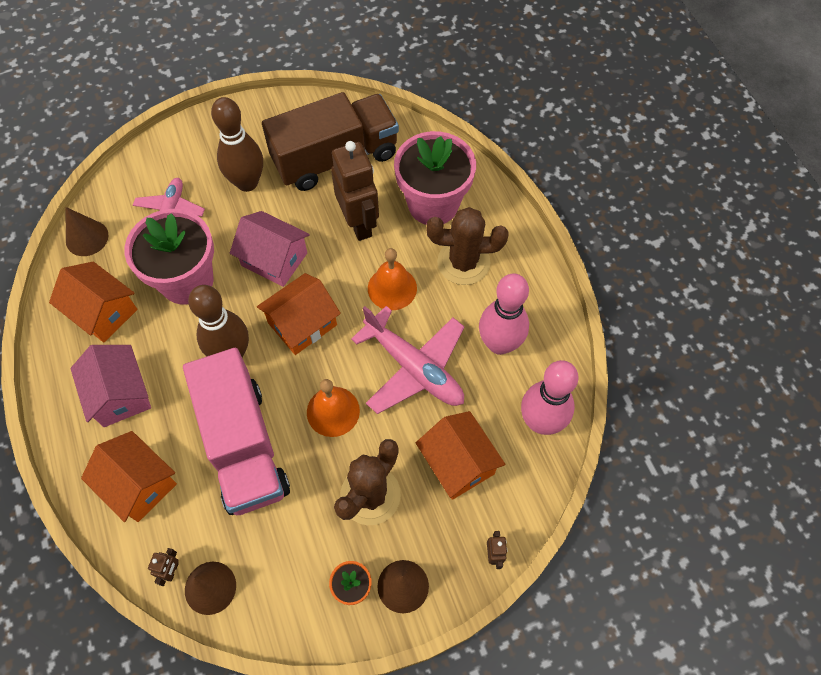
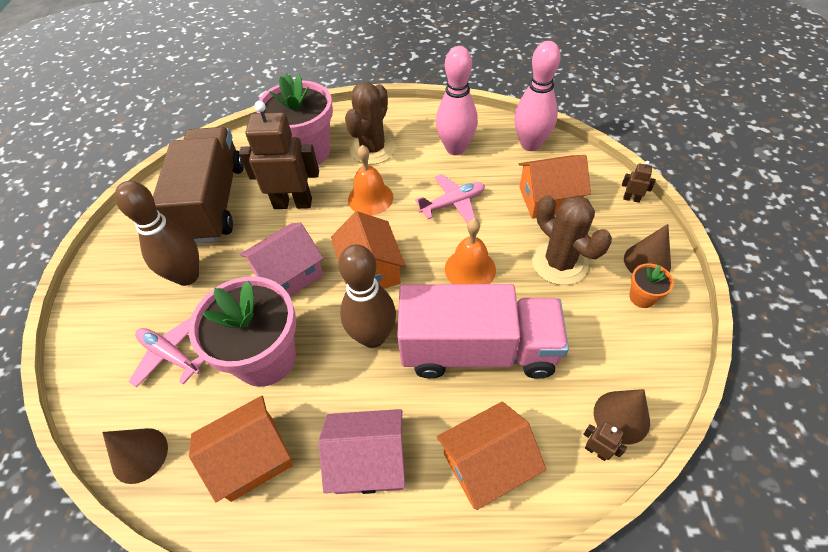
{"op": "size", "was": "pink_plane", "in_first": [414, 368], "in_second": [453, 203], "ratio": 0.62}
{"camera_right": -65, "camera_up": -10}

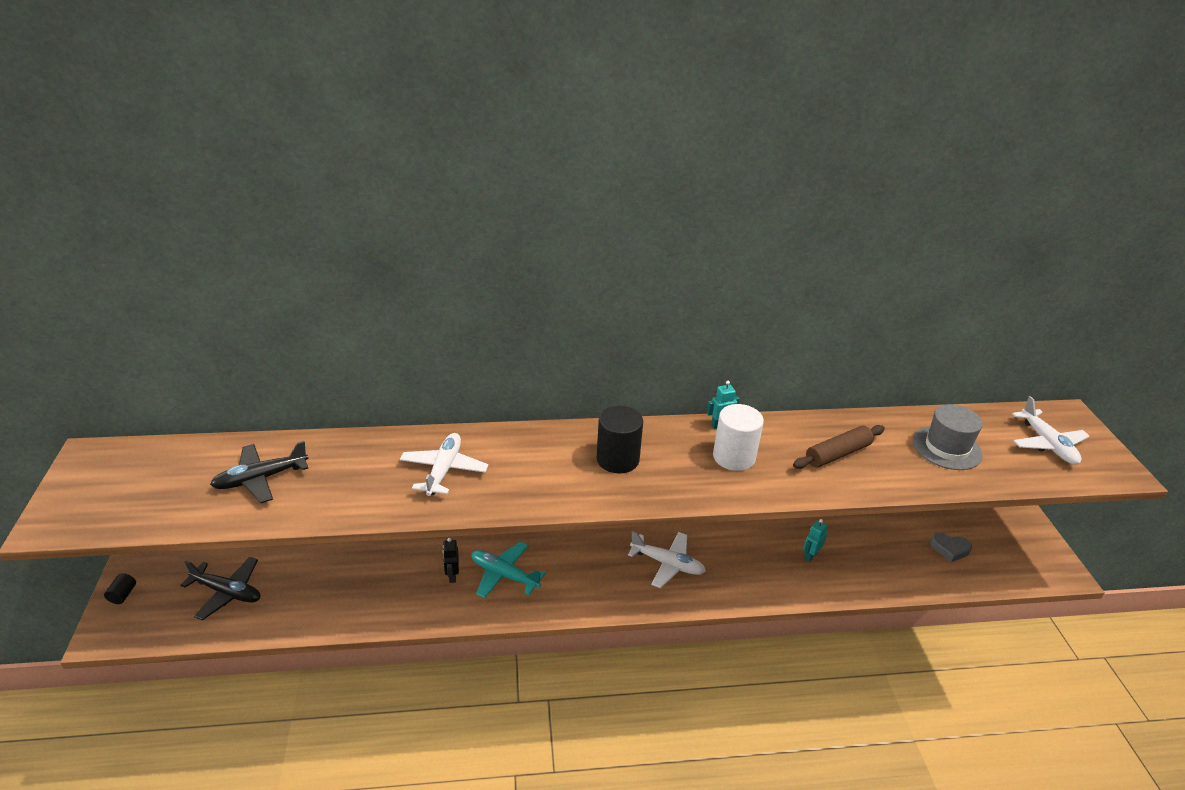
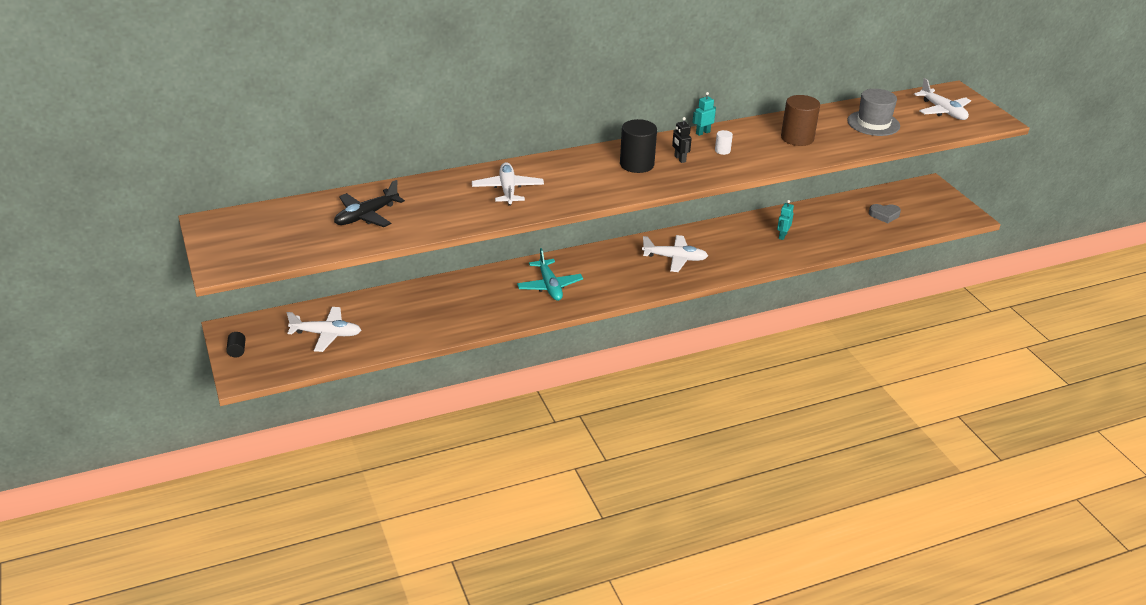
{"op": "colour", "was": "black_plane", "now": "white_plane", "in_first": [227, 592], "in_second": [326, 334]}
{"op": "relocated", "was": "black_robot", "in_first": [452, 576], "in_second": [680, 159]}
{"op": "spun", "was": "turquoise_plane", "in_first": [504, 575], "in_second": [549, 286], "clockwise": -120}
{"op": "size", "was": "white_cylinder", "in_first": [734, 457], "in_second": [722, 151], "ratio": 0.47}
{"op": "exchanged", "was": "brown_rolling_pin", "now": "brown_cylinder", "in_first": [837, 454], "in_second": [797, 138]}
{"camera_right": -15, "camera_up": 0}

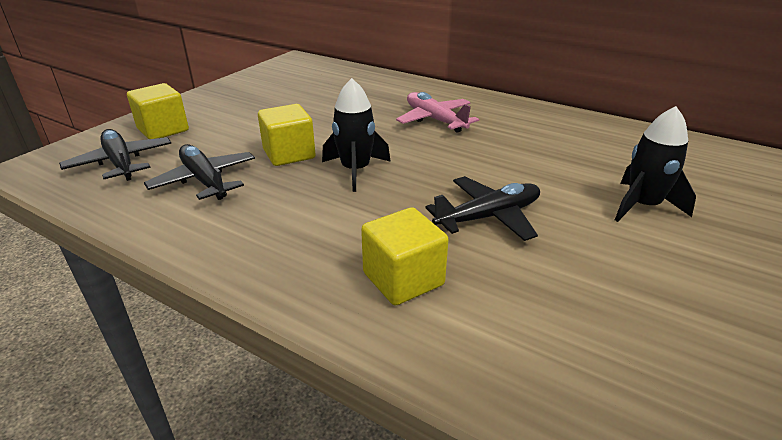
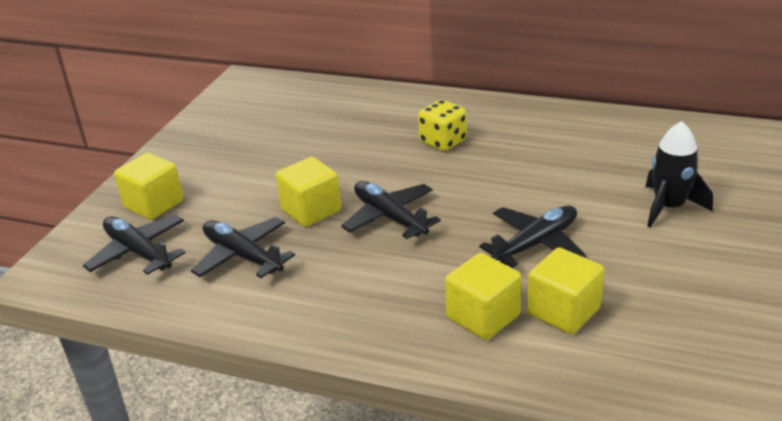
{"op": "exchanged", "was": "black_rocket", "now": "black_plane", "in_first": [356, 170], "in_second": [389, 217]}
{"op": "exchanged", "was": "pink_plane", "now": "yellow_dice", "in_first": [434, 120], "in_second": [443, 141]}
{"op": "appeared", "now": "yellow_cube", "in_second": [563, 311]}
{"camera_right": -10, "camera_up": 0}

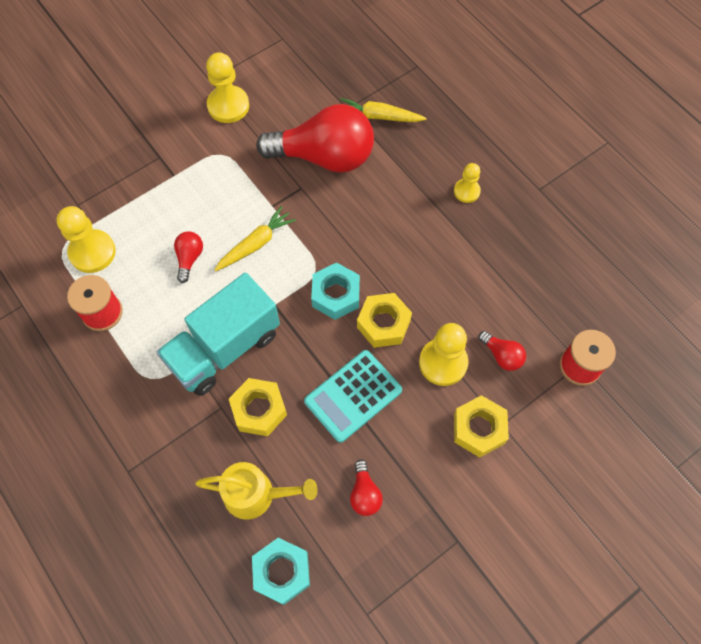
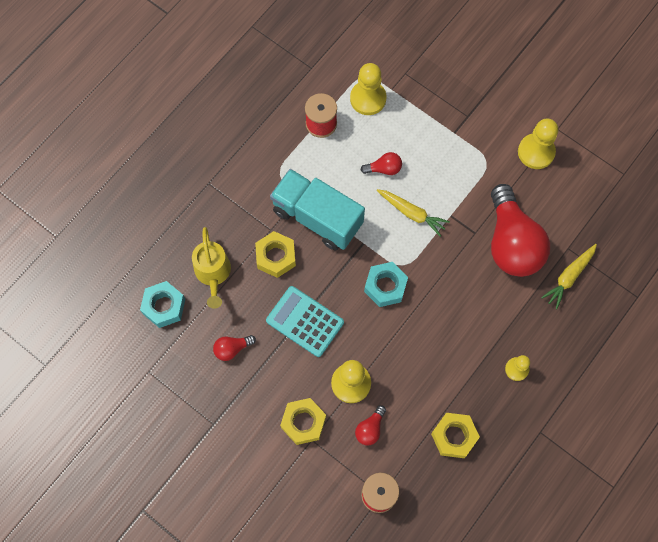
{"op": "spun", "was": "yellow_carrot", "in_first": [379, 116], "in_second": [569, 277], "clockwise": -135}
{"op": "relocated", "was": "yellow_nut", "in_first": [383, 324], "in_second": [454, 436]}
{"camera_right": 75, "camera_up": 5}

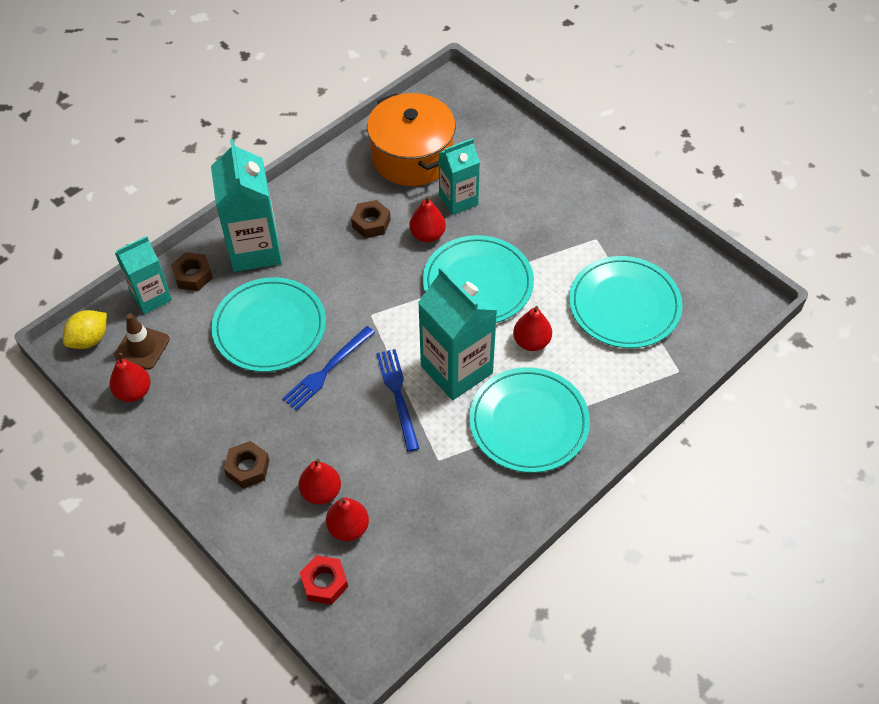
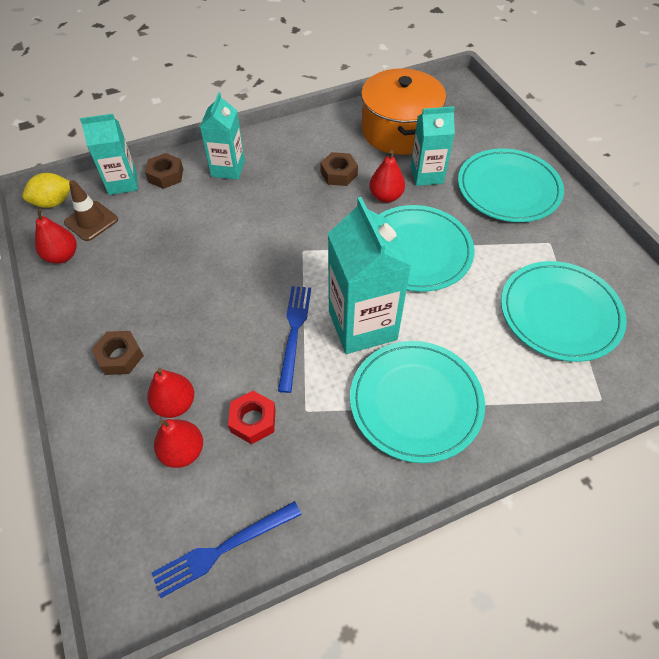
{"op": "size", "was": "turquoise_carton", "in_first": [255, 249], "in_second": [228, 169], "ratio": 0.63}
{"op": "relocated", "was": "turquoise_plate", "in_first": [269, 327], "in_second": [508, 188]}
{"op": "relocated", "was": "blue_fork", "in_first": [327, 370], "in_second": [223, 549]}
{"op": "relocated", "was": "red_nut", "in_first": [324, 582], "in_second": [253, 420]}
{"op": "missing", "was": "red_pear", "in_first": [531, 342]}
{"camera_right": 20, "camera_up": 0}

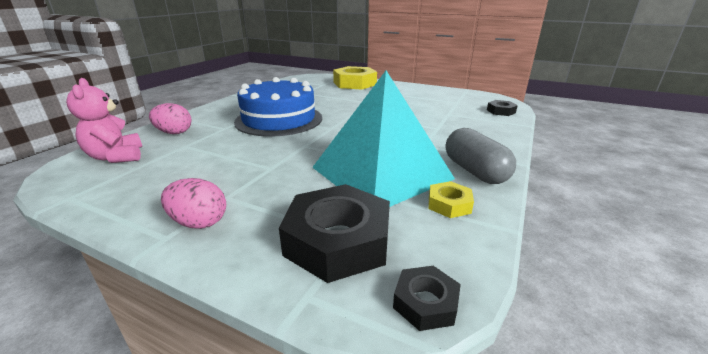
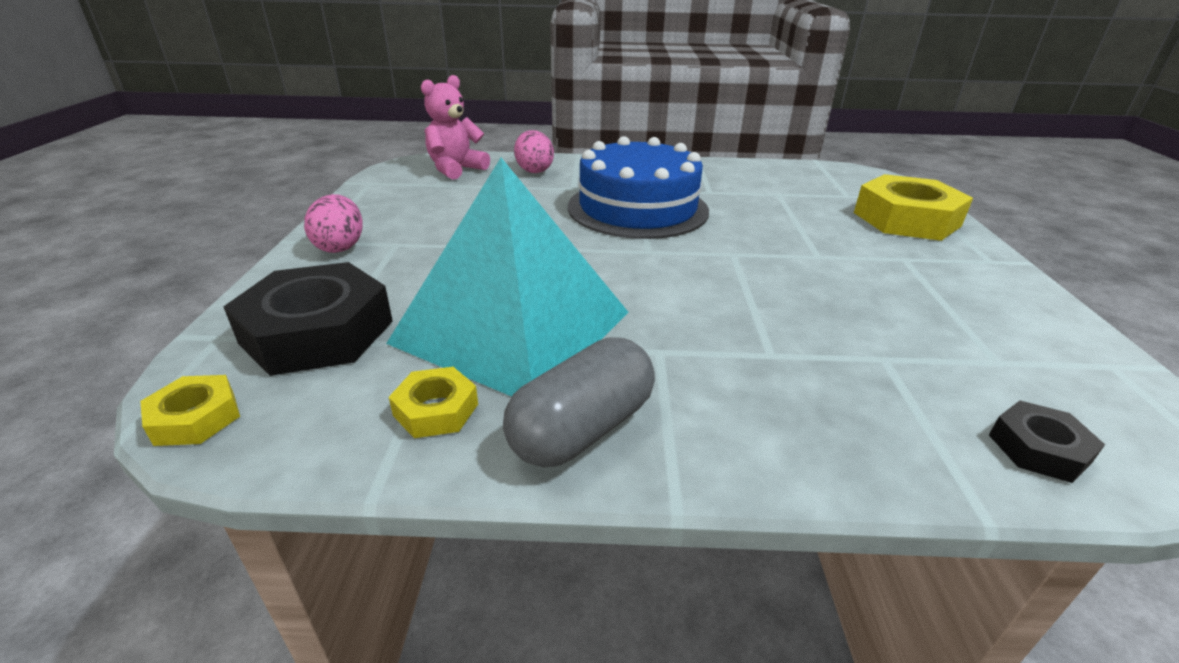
{"op": "colour", "was": "black_nut", "now": "yellow_nut", "in_first": [425, 303], "in_second": [195, 418]}
{"camera_right": 65, "camera_up": 5}

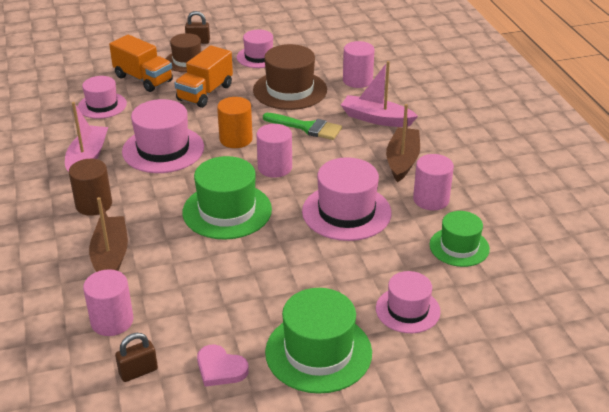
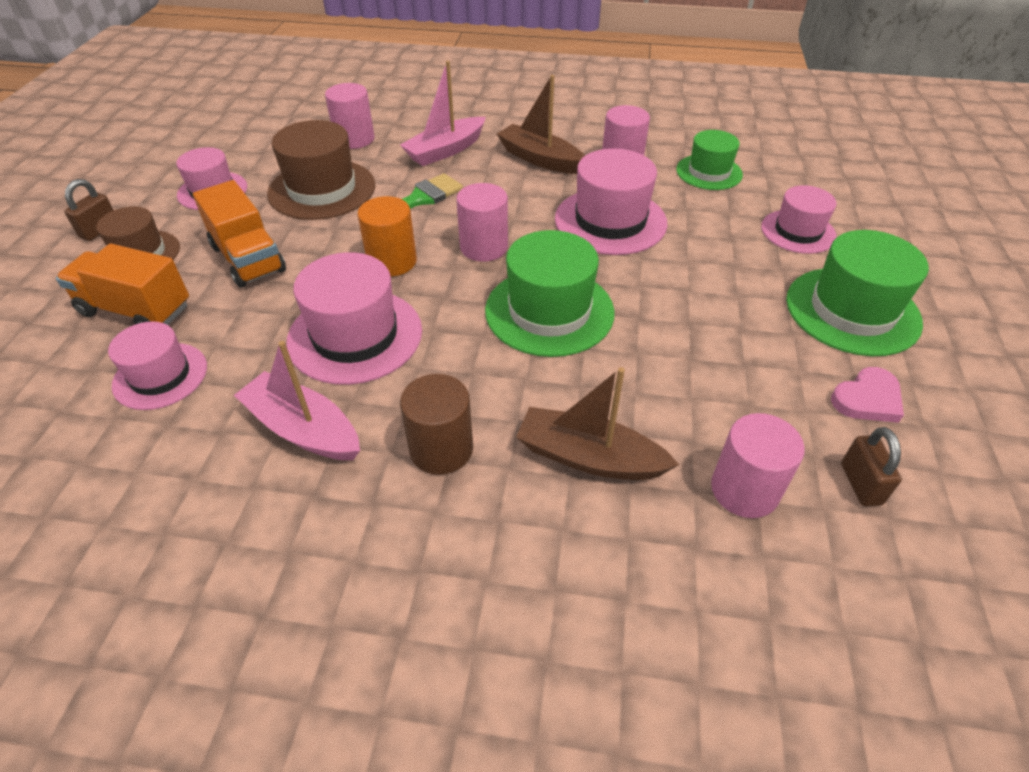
{"op": "spun", "was": "orange_truck", "in_first": [143, 79], "in_second": [136, 310], "clockwise": -135}
{"camera_right": -65, "camera_up": 10}

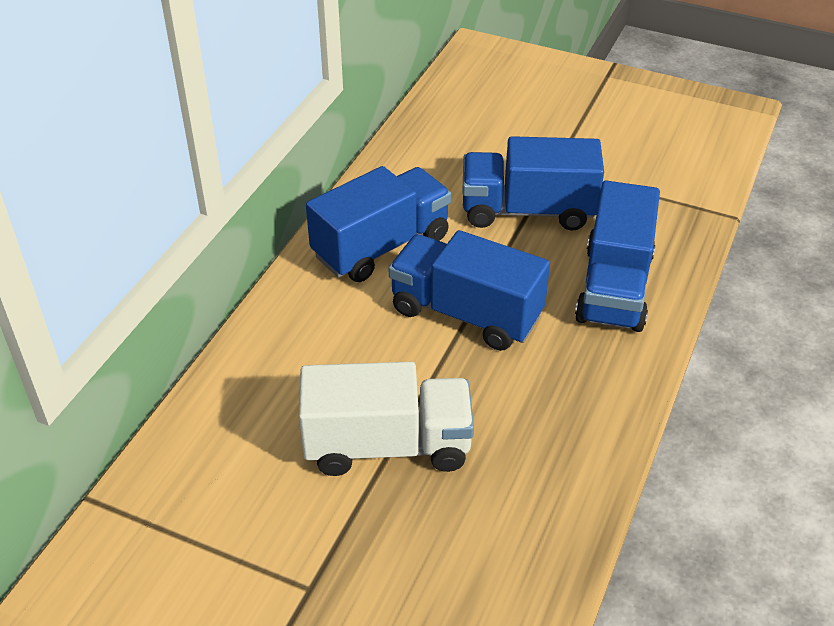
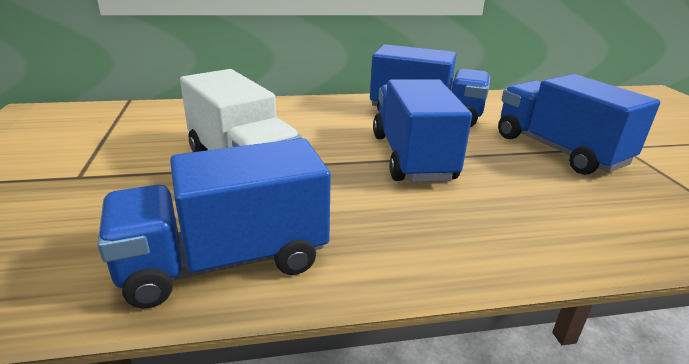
{"op": "relocated", "was": "blue_truck", "in_first": [614, 287], "in_second": [225, 261]}
{"camera_right": 55, "camera_up": -15}

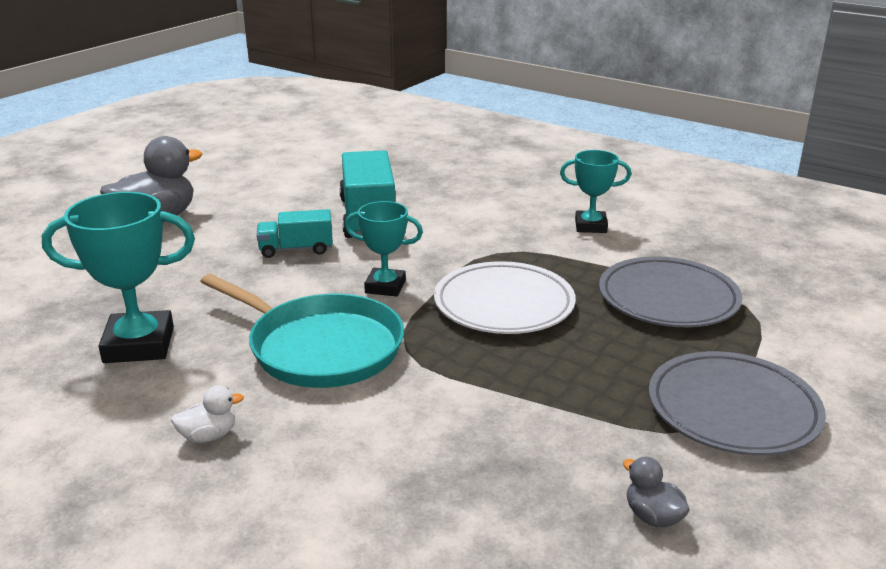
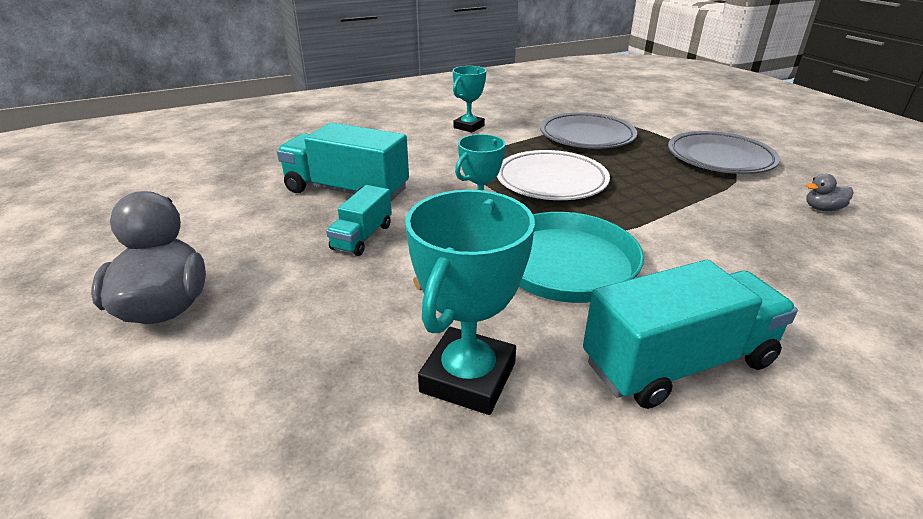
{"op": "exchanged", "was": "white_duck", "now": "turquoise_truck", "in_first": [208, 436], "in_second": [678, 363]}
{"camera_right": -60, "camera_up": 5}

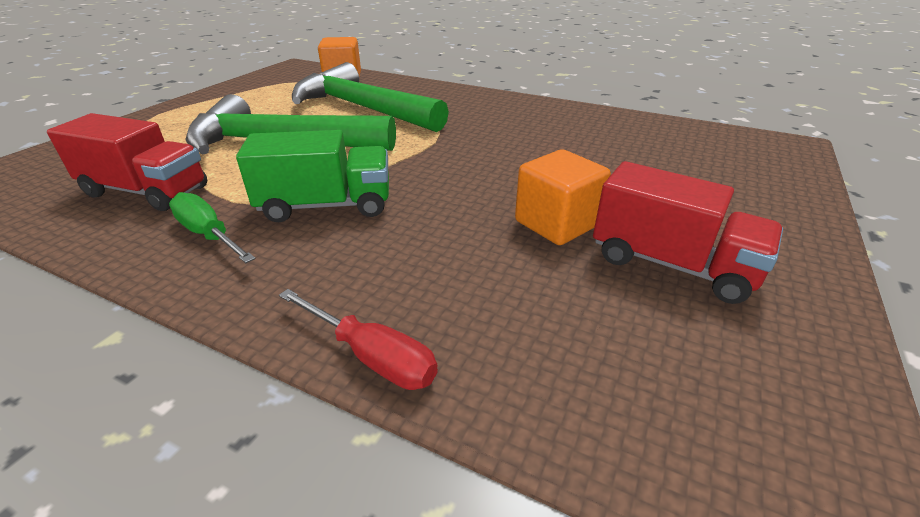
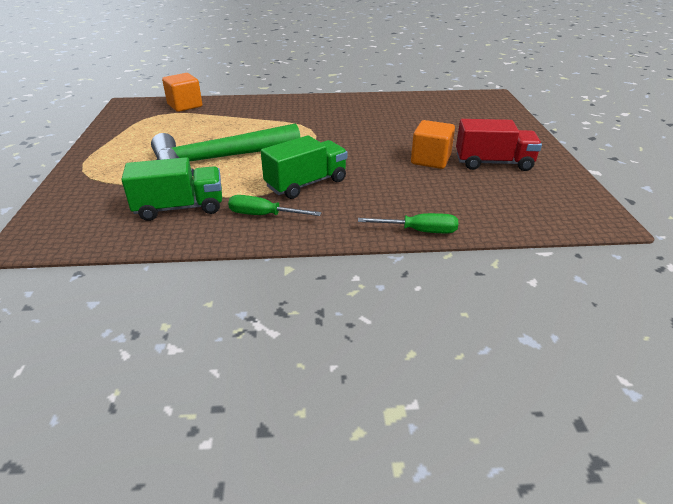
{"op": "colour", "was": "red_truck", "now": "green_truck", "in_first": [146, 191], "in_second": [180, 208]}
{"op": "colour", "was": "red_screwdriver", "now": "green_screwdriver", "in_first": [372, 356], "in_second": [419, 231]}
{"op": "missing", "was": "green_hammer", "in_first": [363, 108]}
{"camera_right": -30, "camera_up": 0}

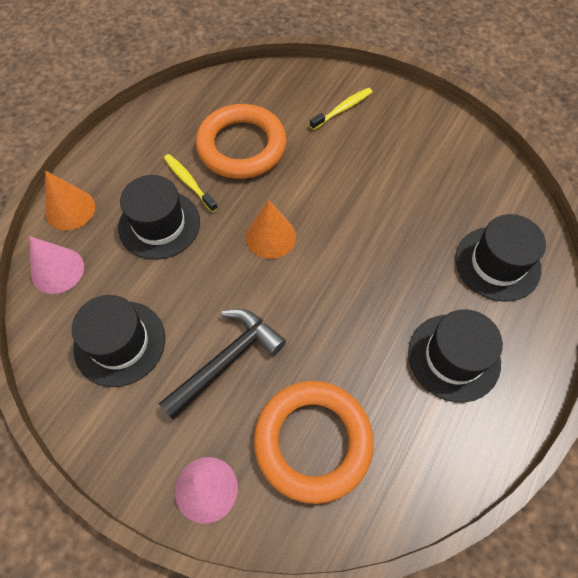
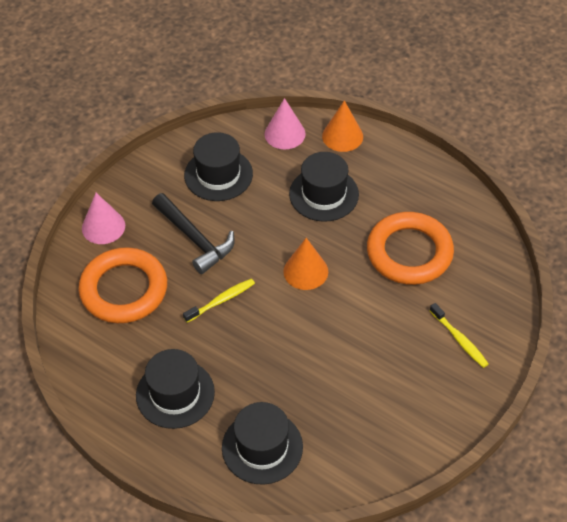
{"op": "relocated", "was": "yellow_toothbrush", "in_first": [189, 182], "in_second": [221, 300]}
{"camera_right": 95, "camera_up": -10}

